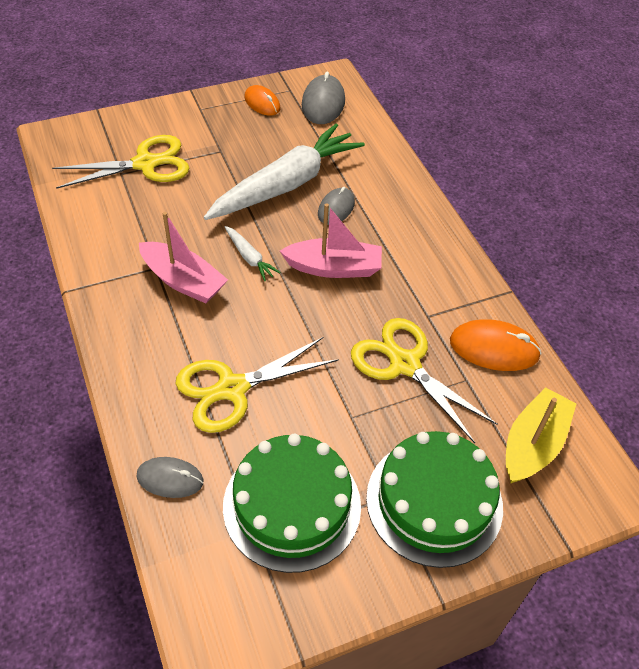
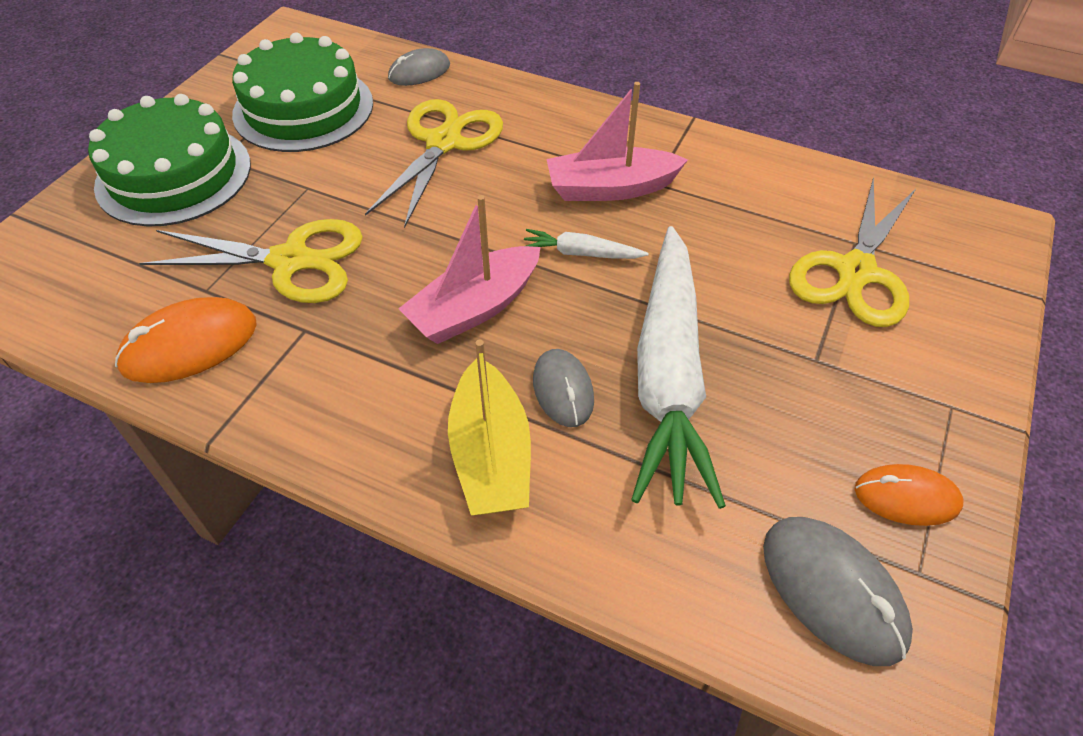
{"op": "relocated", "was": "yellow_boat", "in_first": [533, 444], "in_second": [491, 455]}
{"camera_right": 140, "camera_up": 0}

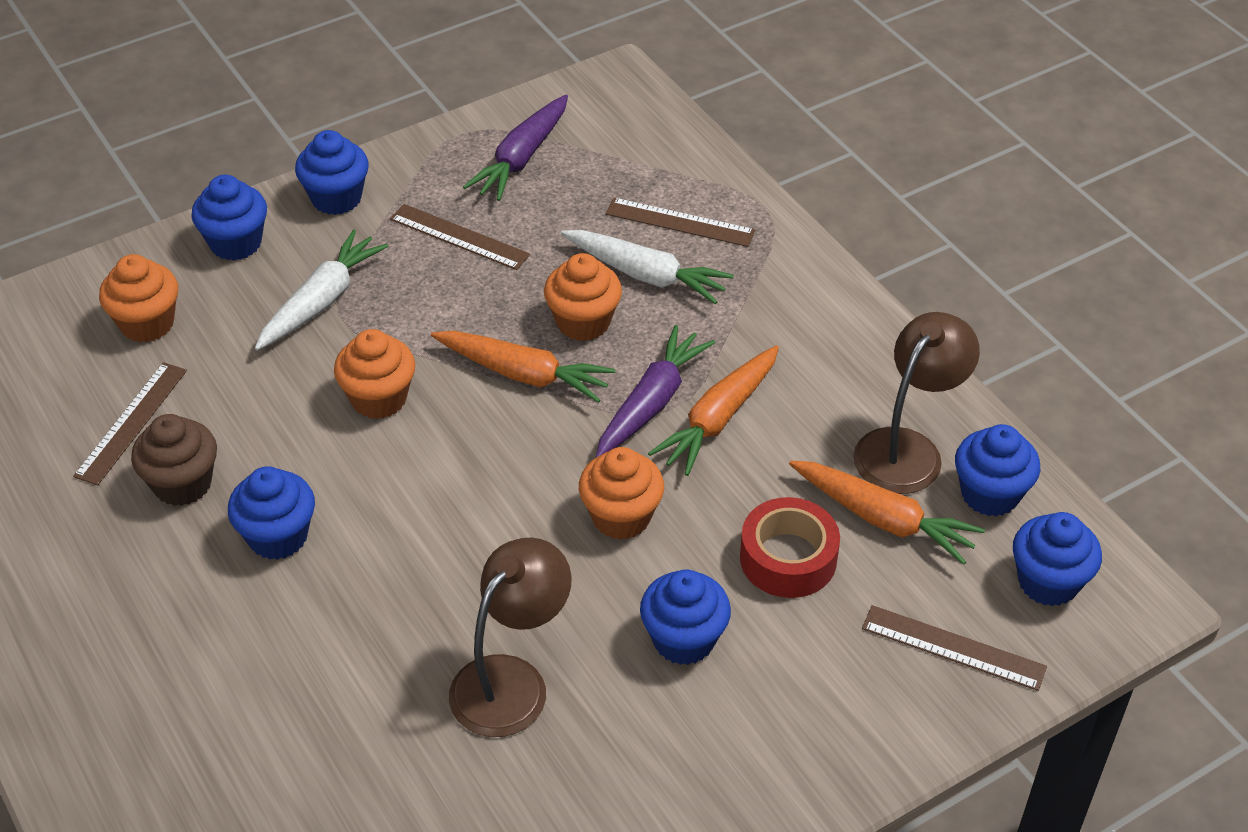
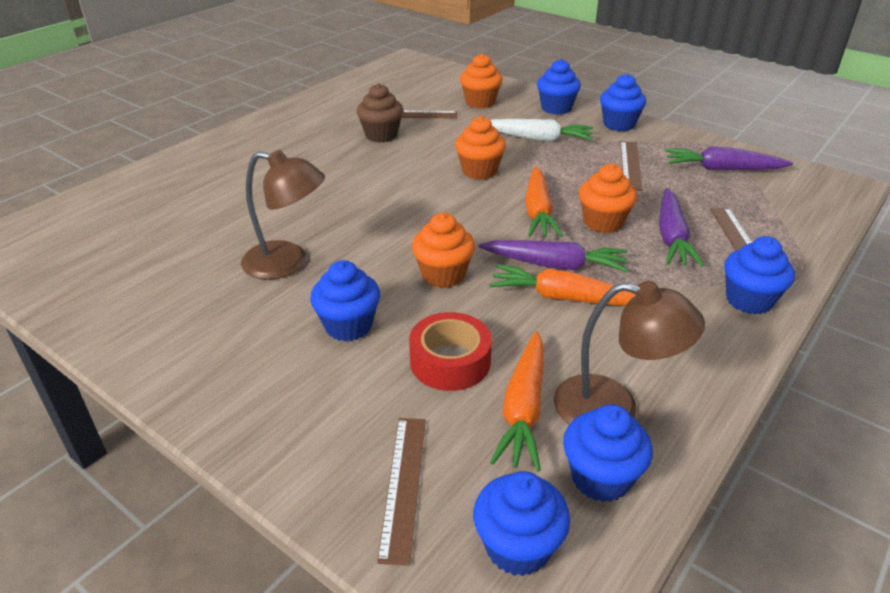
{"op": "relocated", "was": "blue_cupcake", "in_first": [278, 536], "in_second": [749, 300]}
{"op": "colour", "was": "white_carrot", "now": "purple_carrot", "in_first": [646, 275], "in_second": [671, 237]}
{"camera_right": 70, "camera_up": -10}

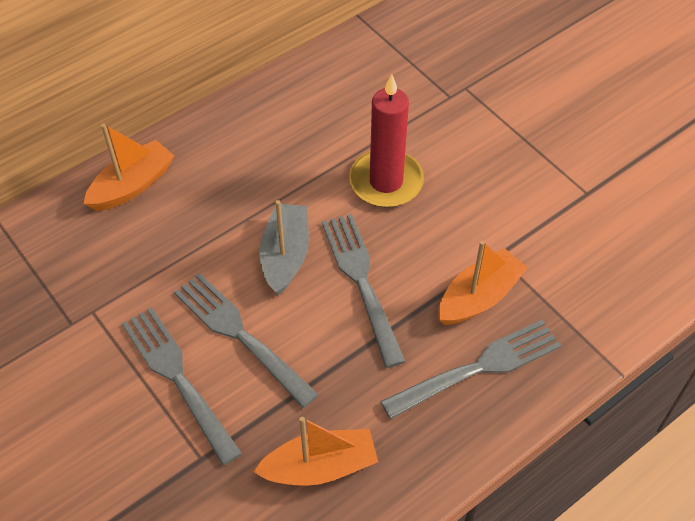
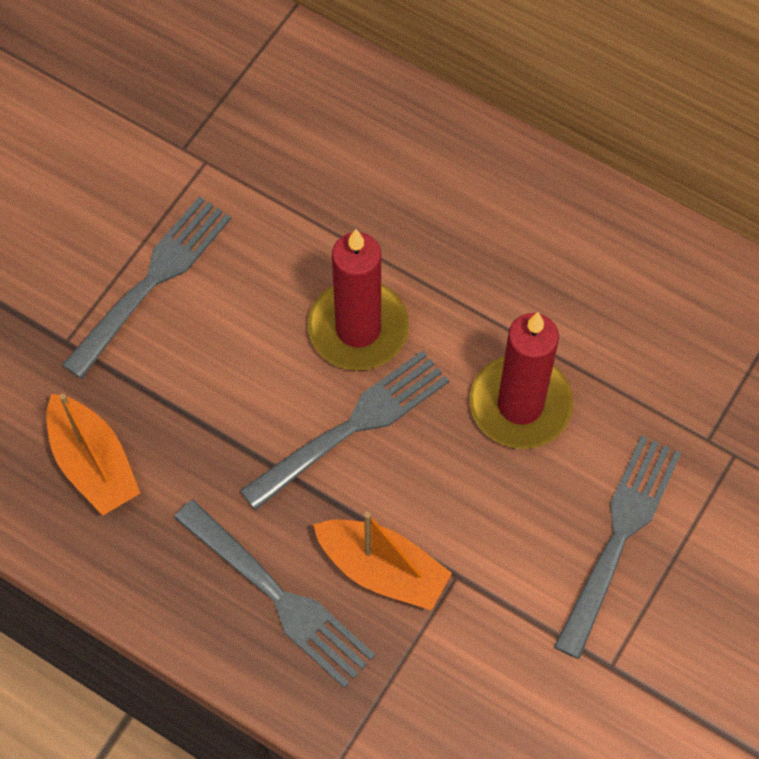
{"op": "missing", "was": "orange_boat", "in_first": [132, 185]}
{"op": "relocated", "was": "grey_fork", "in_first": [242, 336], "in_second": [619, 538]}
{"op": "exchanged", "was": "grey_boat", "now": "red_candle", "in_first": [285, 255], "in_second": [358, 329]}
{"camera_right": 70, "camera_up": 10}

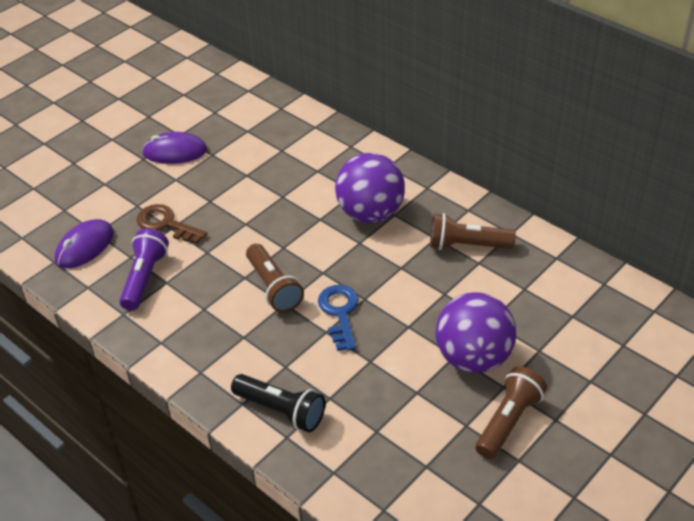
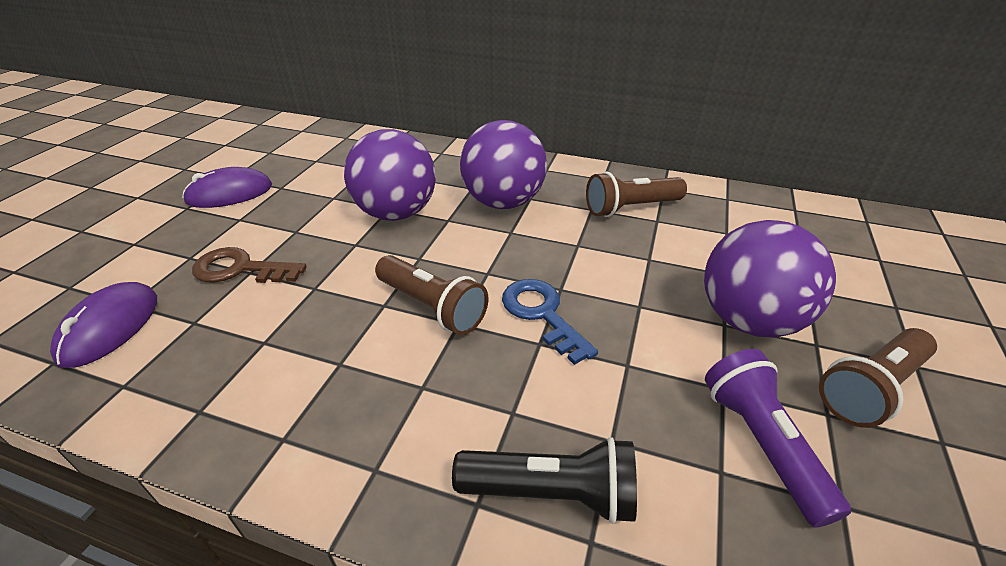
{"op": "relocated", "was": "purple_flashlight", "in_first": [144, 278], "in_second": [761, 444]}
{"op": "spun", "was": "brown_flashlight", "in_first": [508, 421], "in_second": [871, 389], "clockwise": -135}
{"op": "appeared", "now": "purple_ball", "in_second": [396, 213]}
{"camera_right": -25, "camera_up": -5}

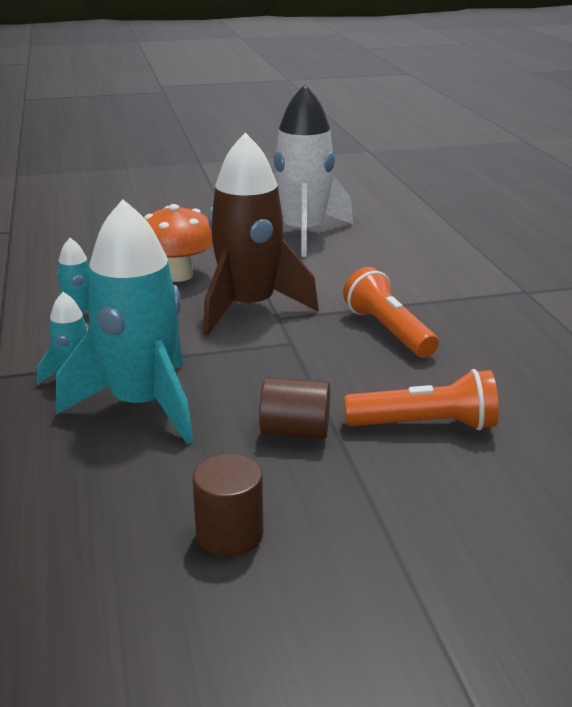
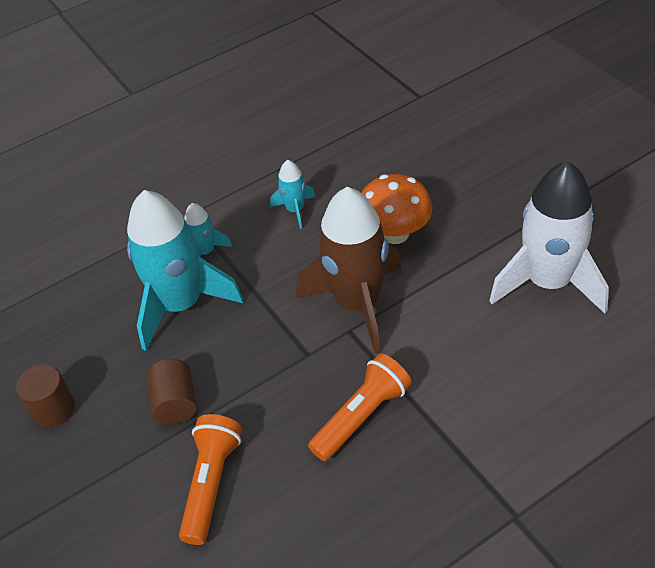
{"op": "spun", "was": "orange_flashlight", "in_first": [425, 425], "in_second": [211, 484], "clockwise": -150}
{"camera_right": 75, "camera_up": 20}

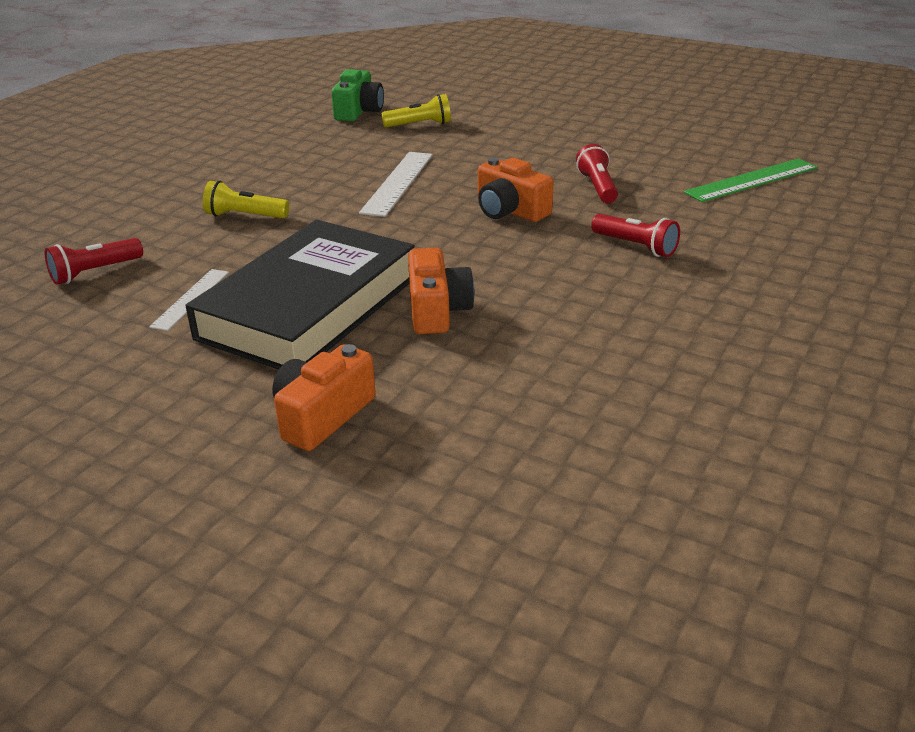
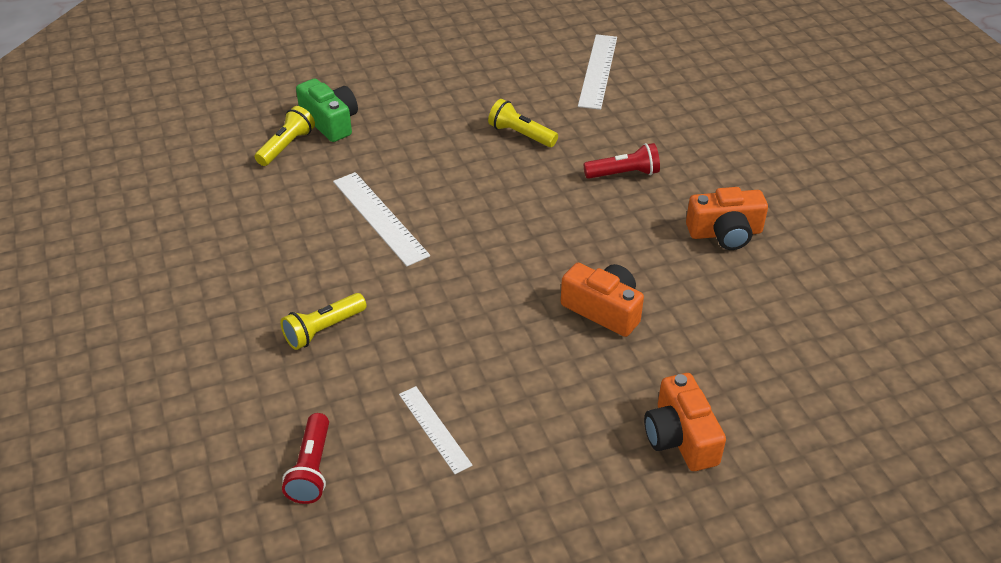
{"op": "missing", "was": "black_book", "in_first": [309, 308]}
{"op": "relocated", "was": "green_camera", "in_first": [358, 111], "in_second": [330, 122]}
{"op": "relocated", "was": "orange_camera", "in_first": [510, 211], "in_second": [725, 233]}
{"op": "colour", "was": "red_flashlight", "now": "yellow_flashlight", "in_first": [597, 187], "in_second": [520, 134]}
{"op": "colour", "was": "green_ruler", "now": "white_ruler", "in_first": [752, 180], "in_second": [598, 71]}
{"camera_right": -50, "camera_up": 10}

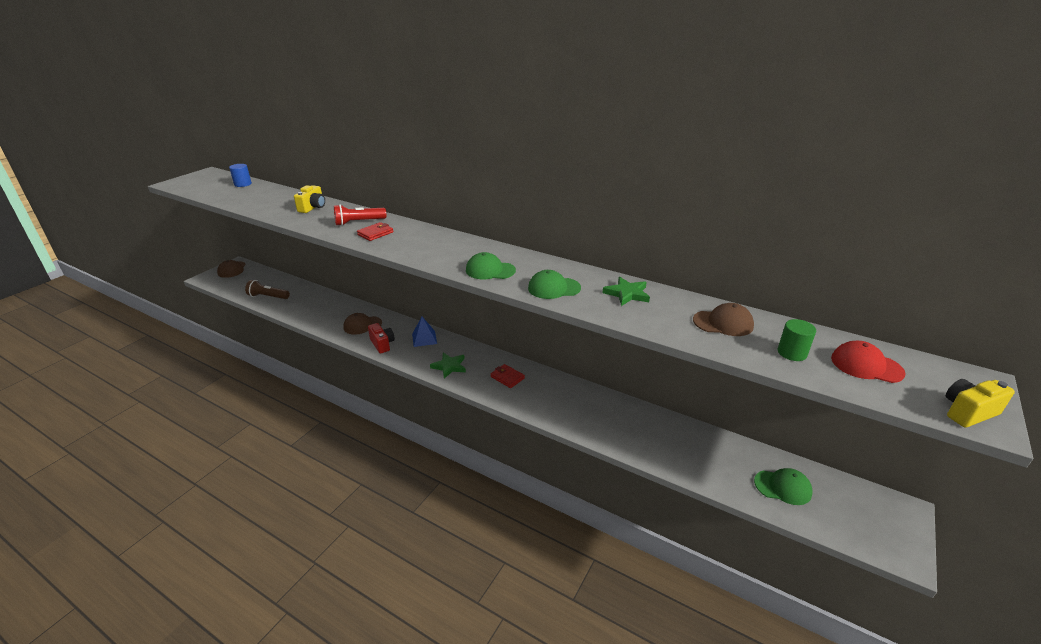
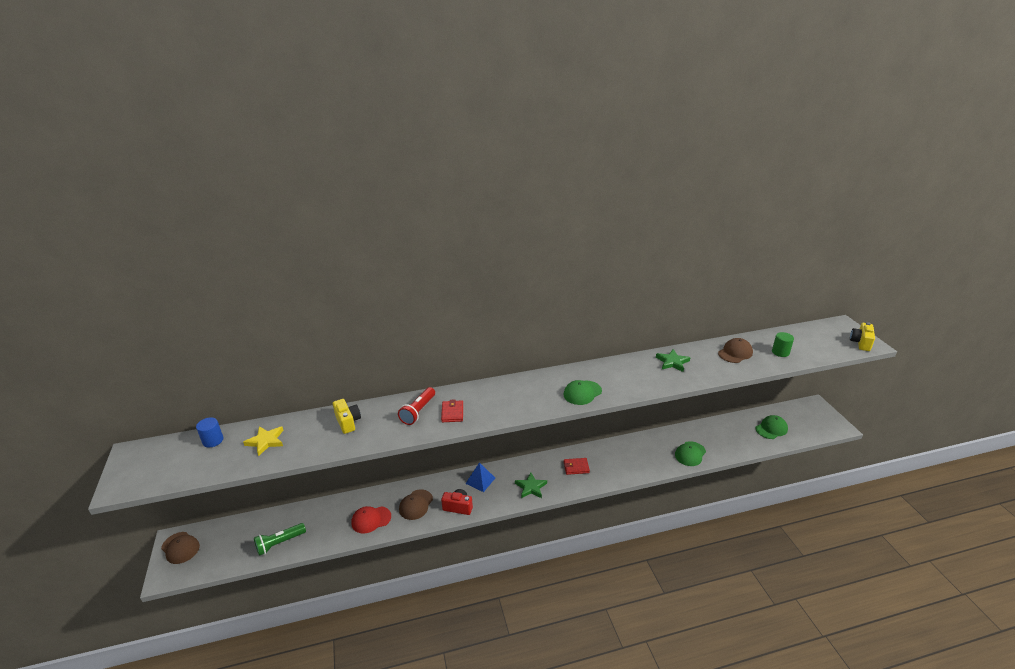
{"op": "colour", "was": "brown_flashlight", "now": "green_flashlight", "in_first": [268, 297], "in_second": [279, 543]}
{"op": "relocated", "was": "green_cap", "in_first": [554, 288], "in_second": [690, 454]}
{"op": "relocated", "was": "red_cap", "in_first": [866, 365], "in_second": [371, 519]}
{"op": "appeared", "now": "yellow_star", "in_second": [266, 441]}
{"camera_right": -45, "camera_up": 0}

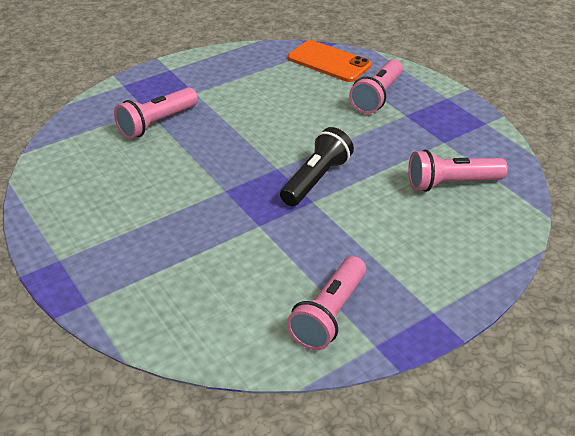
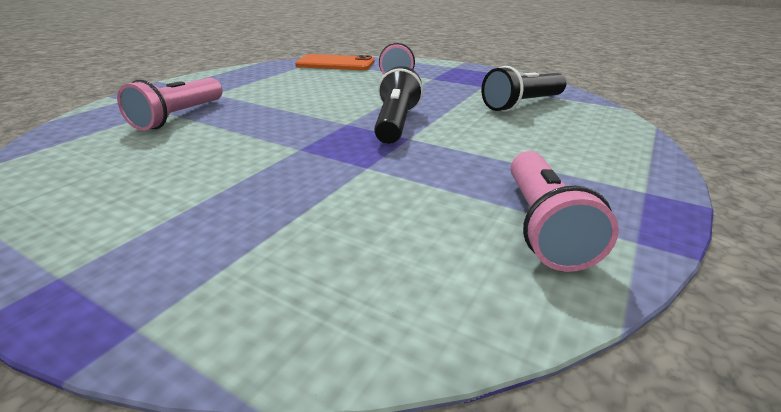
{"op": "colour", "was": "pink_flashlight", "now": "black_flashlight", "in_first": [451, 183], "in_second": [522, 104]}
{"camera_right": -25, "camera_up": -10}

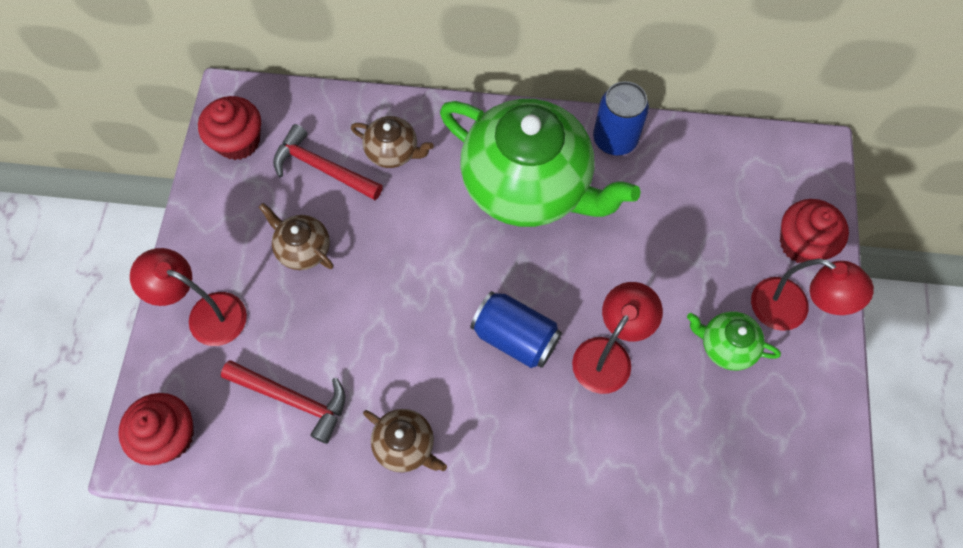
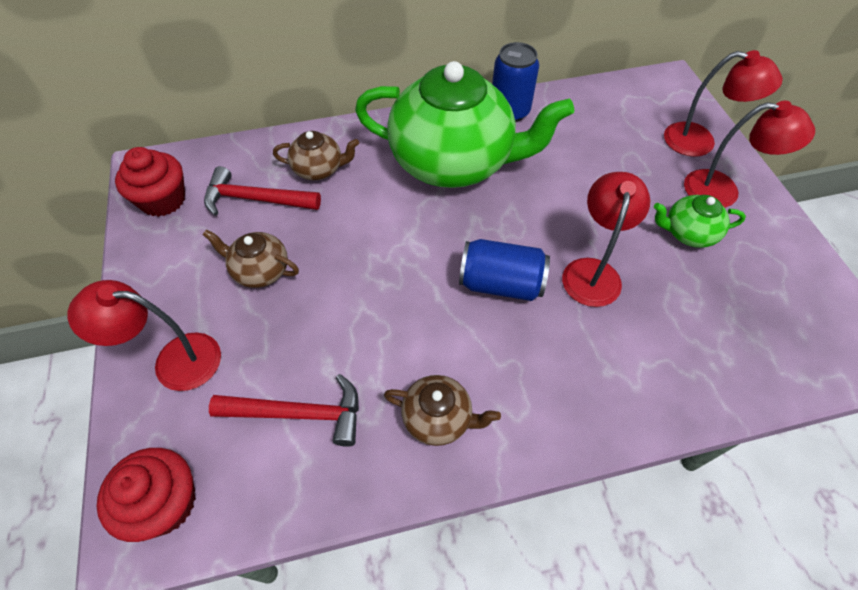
{"op": "exchanged", "was": "red_cupcake", "now": "red_lamp", "in_first": [802, 243], "in_second": [700, 142]}
{"camera_right": -20, "camera_up": -10}

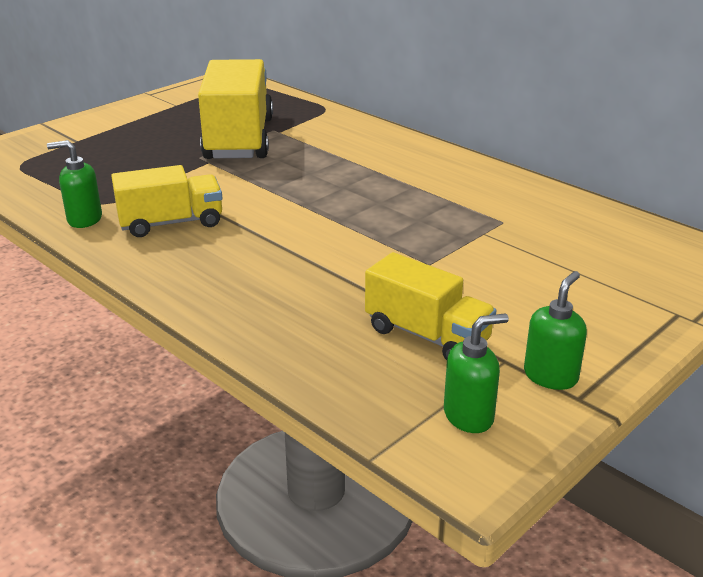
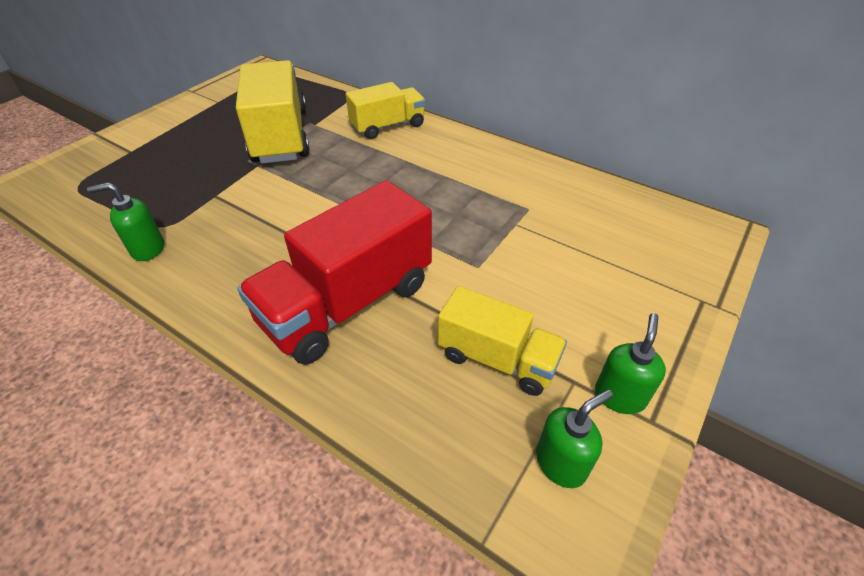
{"op": "relocated", "was": "yellow_truck", "in_first": [171, 223], "in_second": [388, 126]}
{"op": "appeared", "now": "red_truck", "in_second": [347, 303]}
{"camera_right": -10, "camera_up": 15}

